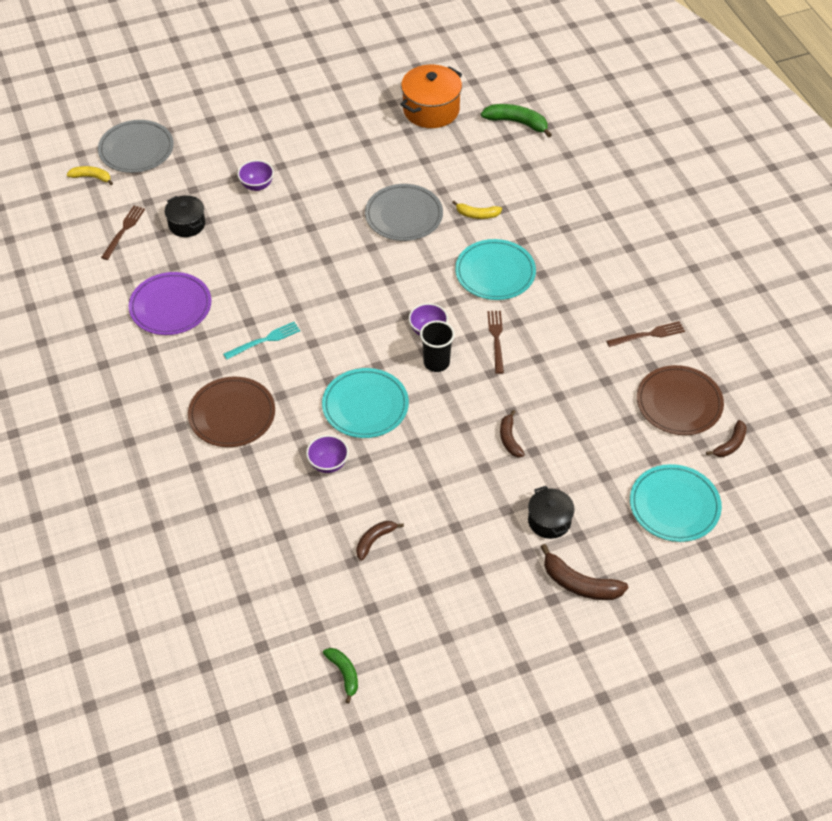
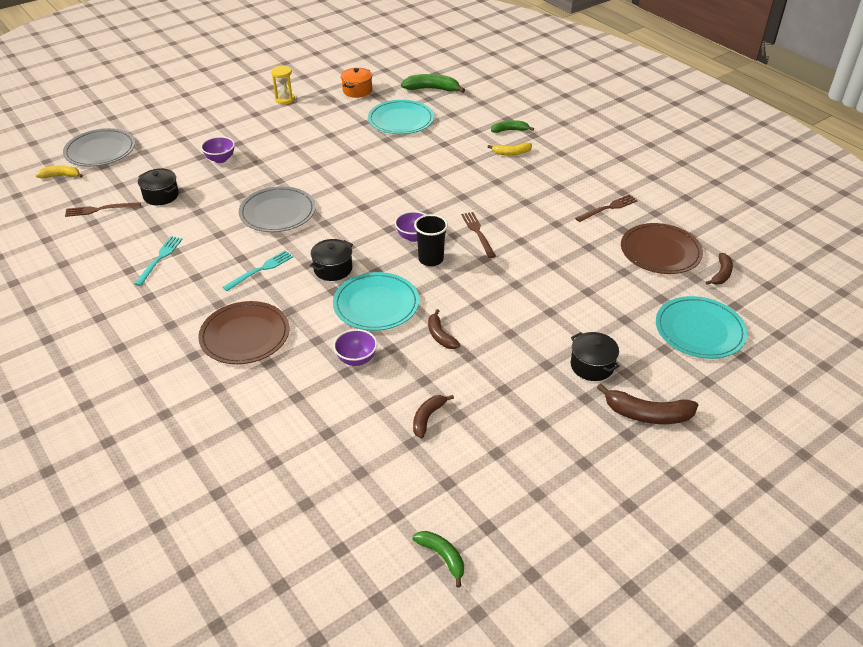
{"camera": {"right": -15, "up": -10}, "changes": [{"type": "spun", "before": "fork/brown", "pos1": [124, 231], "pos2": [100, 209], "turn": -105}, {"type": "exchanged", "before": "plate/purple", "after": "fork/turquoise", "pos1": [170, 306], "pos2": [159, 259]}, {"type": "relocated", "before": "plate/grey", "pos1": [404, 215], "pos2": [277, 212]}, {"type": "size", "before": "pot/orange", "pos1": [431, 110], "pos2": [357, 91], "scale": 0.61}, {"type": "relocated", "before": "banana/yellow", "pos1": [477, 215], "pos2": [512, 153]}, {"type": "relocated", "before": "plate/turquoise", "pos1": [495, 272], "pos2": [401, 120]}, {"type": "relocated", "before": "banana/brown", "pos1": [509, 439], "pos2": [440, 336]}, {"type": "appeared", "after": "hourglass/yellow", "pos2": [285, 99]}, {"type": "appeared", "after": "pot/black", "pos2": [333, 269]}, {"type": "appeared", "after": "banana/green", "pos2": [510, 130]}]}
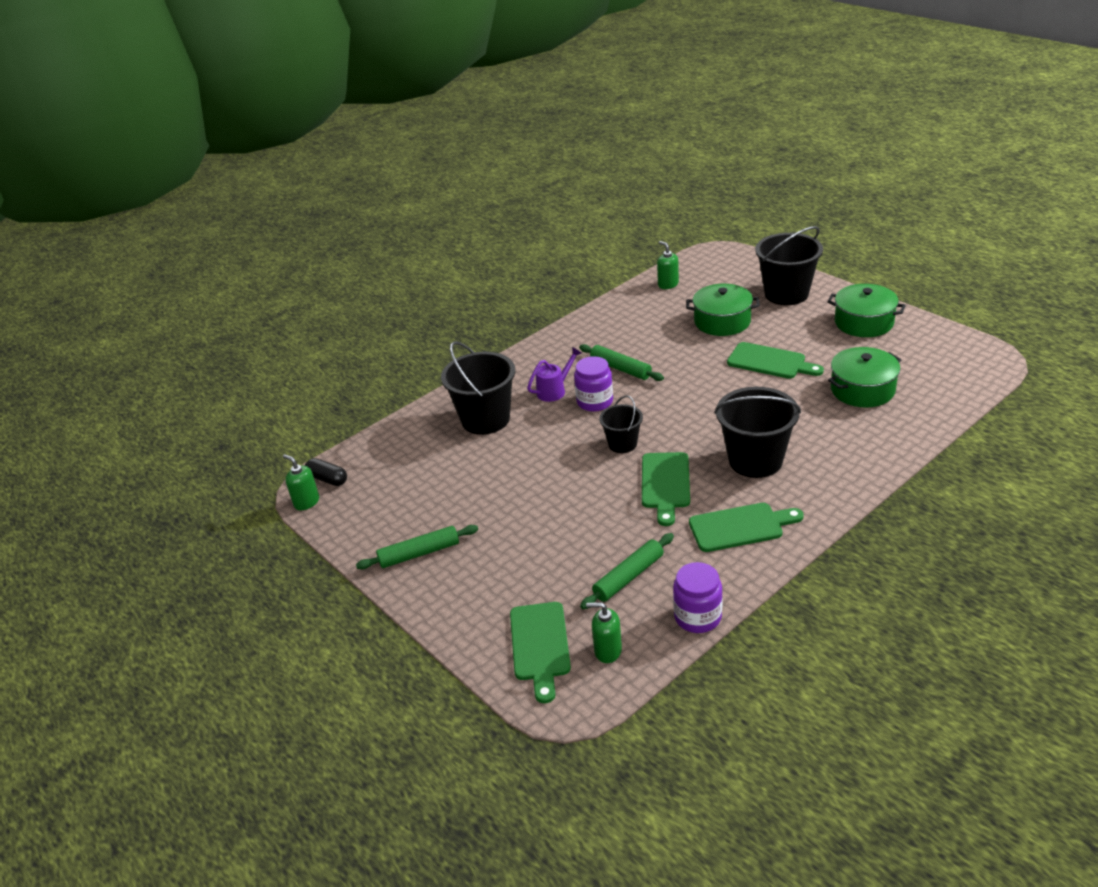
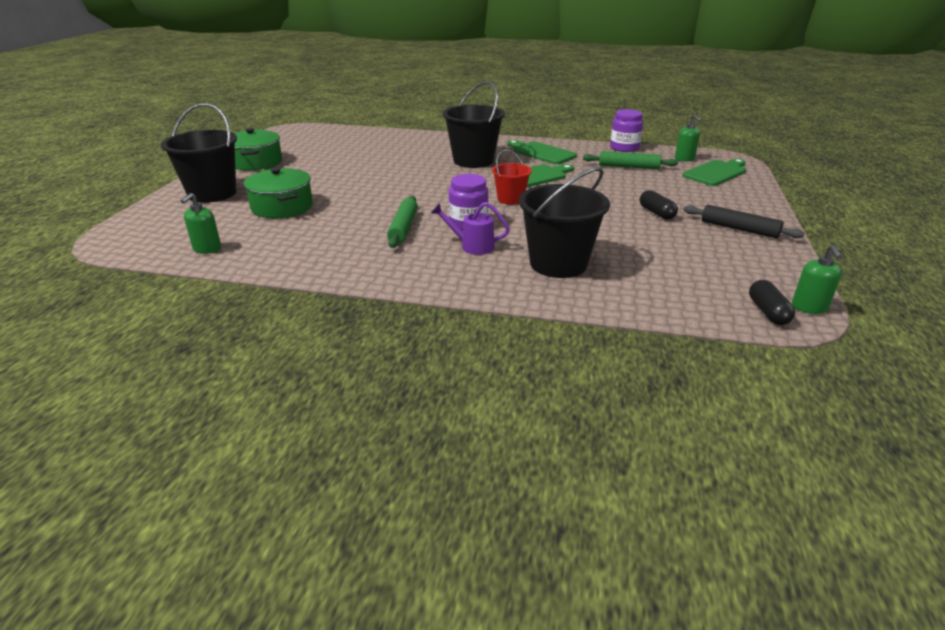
{"camera": {"right": -130, "up": -5}, "changes": [{"type": "colour", "before": "rolling pin/green", "after": "rolling pin/black", "pos1": [419, 553], "pos2": [739, 229]}, {"type": "colour", "before": "bucket/black", "after": "bucket/red", "pos1": [622, 444], "pos2": [510, 199]}, {"type": "missing", "before": "cutting board/green", "pos1": [770, 362]}, {"type": "missing", "before": "pot/green", "pos1": [862, 390]}, {"type": "appeared", "after": "capsule/black", "pos2": [656, 213]}]}
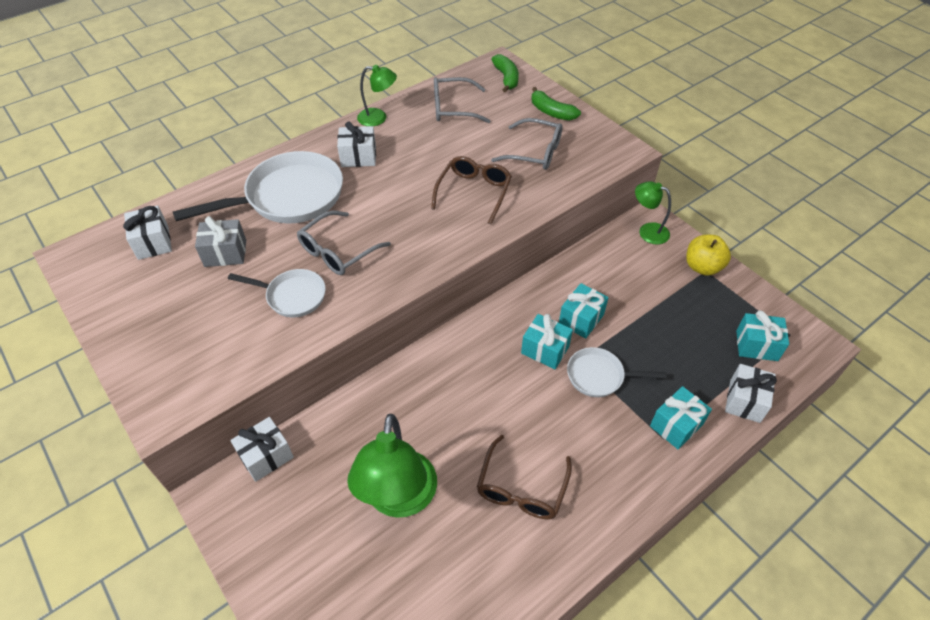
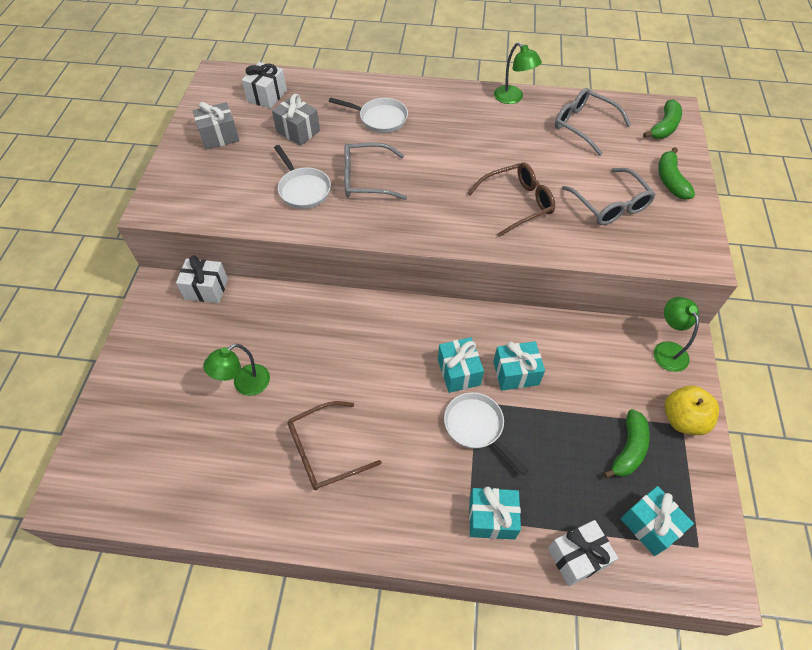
{"camera": {"right": 45, "up": 5}, "changes": [{"type": "size", "before": "pan/white", "pos1": [288, 197], "pos2": [380, 118], "scale": 0.54}, {"type": "missing", "before": "gift/white", "pos1": [358, 157]}, {"type": "size", "before": "lamp/green", "pos1": [399, 499], "pos2": [245, 384], "scale": 0.55}, {"type": "appeared", "after": "gift/grey", "pos2": [219, 136]}, {"type": "appeared", "after": "banana/green", "pos2": [628, 449]}]}
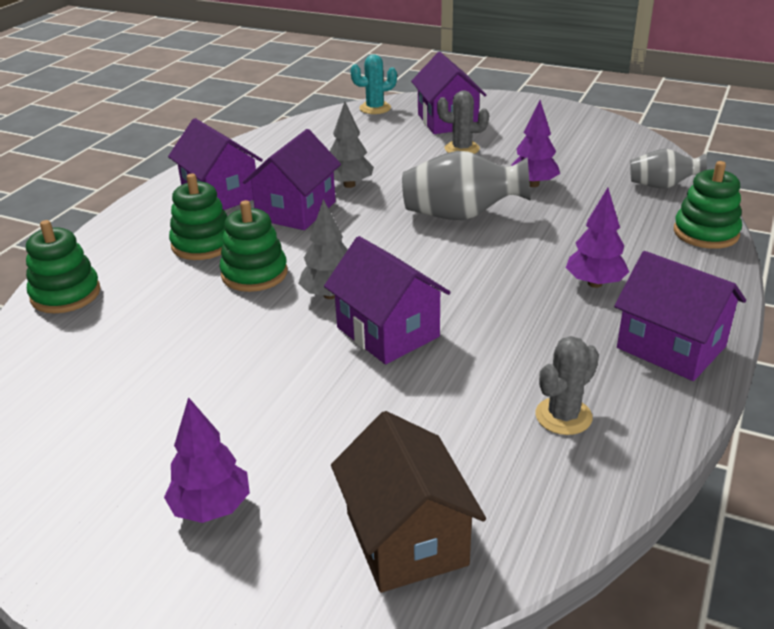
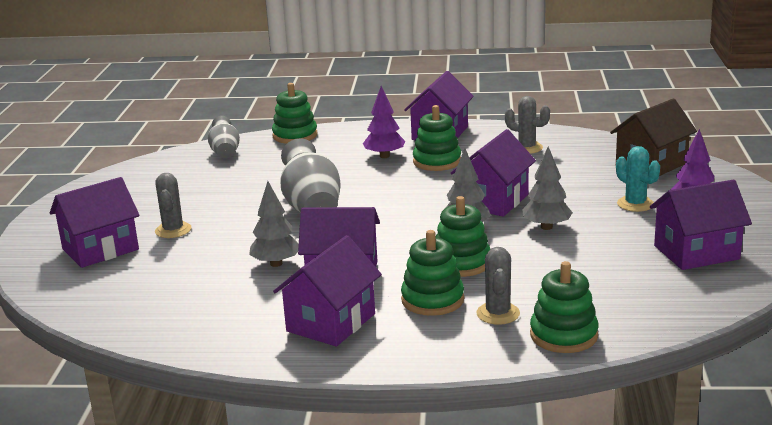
{"camera": {"right": -110, "up": -10}, "changes": [{"type": "relocated", "before": "cactus/turquoise", "pos1": [375, 108], "pos2": [635, 204]}, {"type": "missing", "before": "tree/purple", "pos1": [533, 184]}, {"type": "appeared", "after": "stacking toy/green", "pos2": [437, 161]}, {"type": "appeared", "after": "cactus/grey", "pos2": [498, 313]}, {"type": "appeared", "after": "tree/grey", "pos2": [546, 227]}, {"type": "appeared", "after": "house/purple", "pos2": [696, 252]}]}
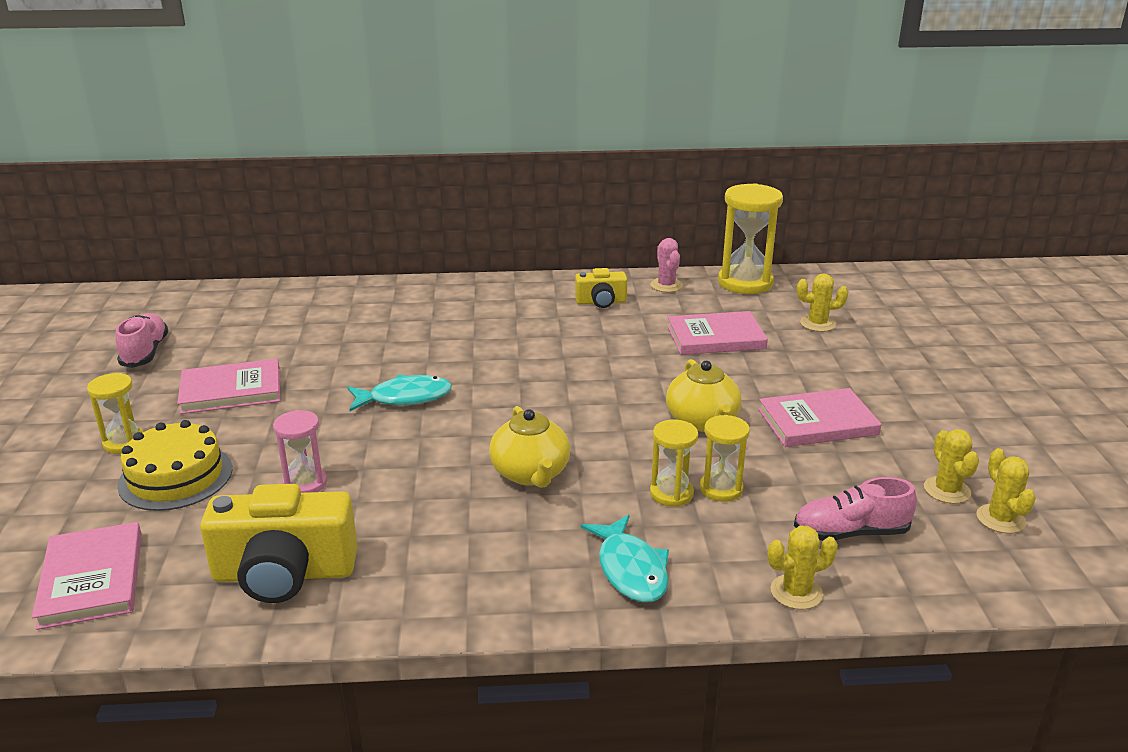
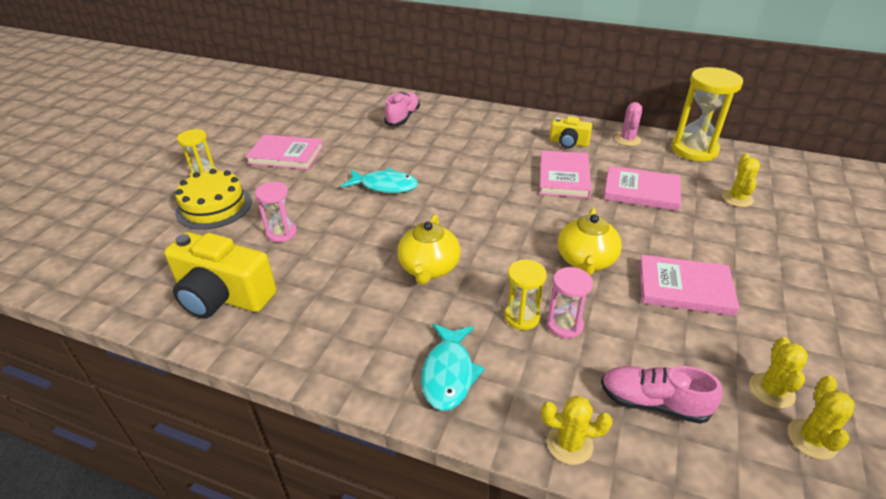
{"camera": {"right": 25, "up": 10}, "changes": [{"type": "relocated", "before": "book/pink", "pos1": [92, 579], "pos2": [564, 177]}, {"type": "relocated", "before": "shoe/pink", "pos1": [145, 353], "pos2": [403, 117]}, {"type": "colour", "before": "hourglass/yellow", "after": "hourglass/pink", "pos1": [721, 489], "pos2": [564, 325]}, {"type": "spun", "before": "cactus/yellow", "pos1": [817, 324], "pos2": [737, 198], "turn": 75}]}
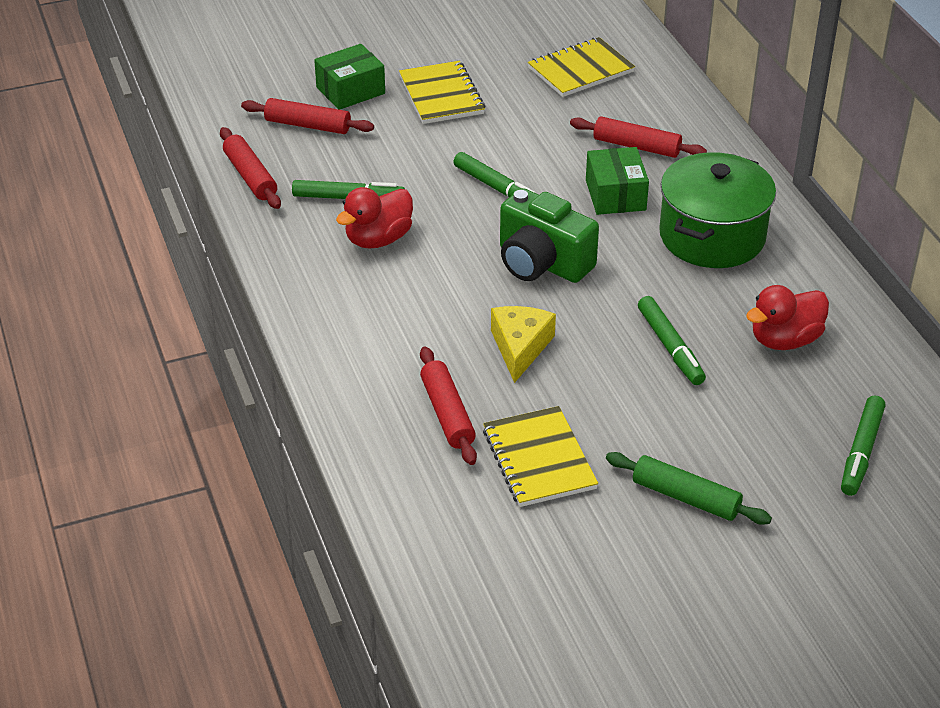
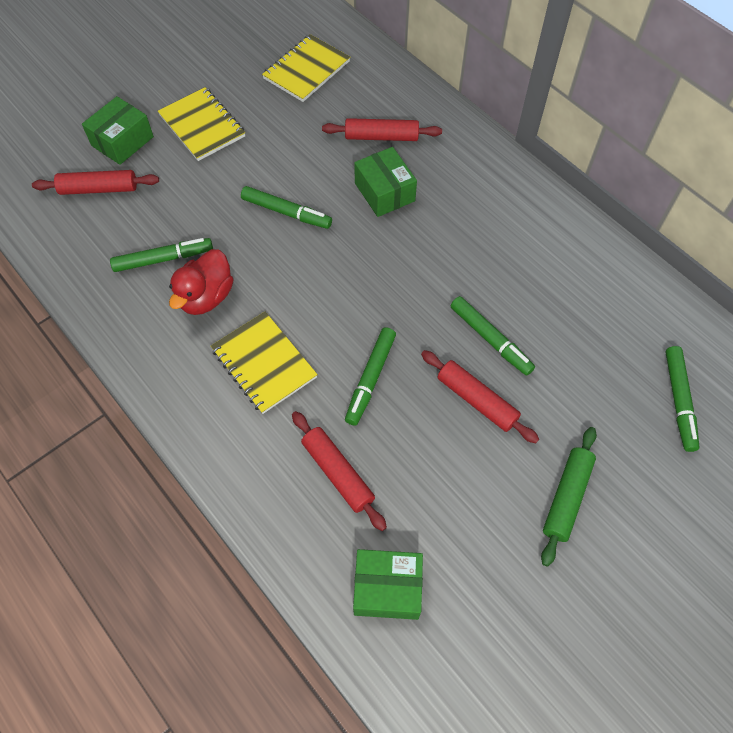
{"camera": {"right": -20, "up": 20}, "changes": [{"type": "relocated", "before": "rolling pin/red", "pos1": [250, 176], "pos2": [476, 400]}, {"type": "relocated", "before": "notebook/yellow", "pos1": [539, 459], "pos2": [264, 363]}, {"type": "exchanged", "before": "cheese/yellow", "after": "marker/green", "pos1": [520, 347], "pos2": [370, 379]}, {"type": "missing", "before": "camera/green", "pos1": [542, 263]}, {"type": "spun", "before": "rolling pin/green", "pos1": [685, 497], "pos2": [566, 497], "turn": -75}, {"type": "missing", "before": "pot/green", "pos1": [712, 236]}, {"type": "missing", "before": "duck/red", "pos1": [785, 340]}, {"type": "appeared", "after": "box/green", "pos2": [387, 588]}]}
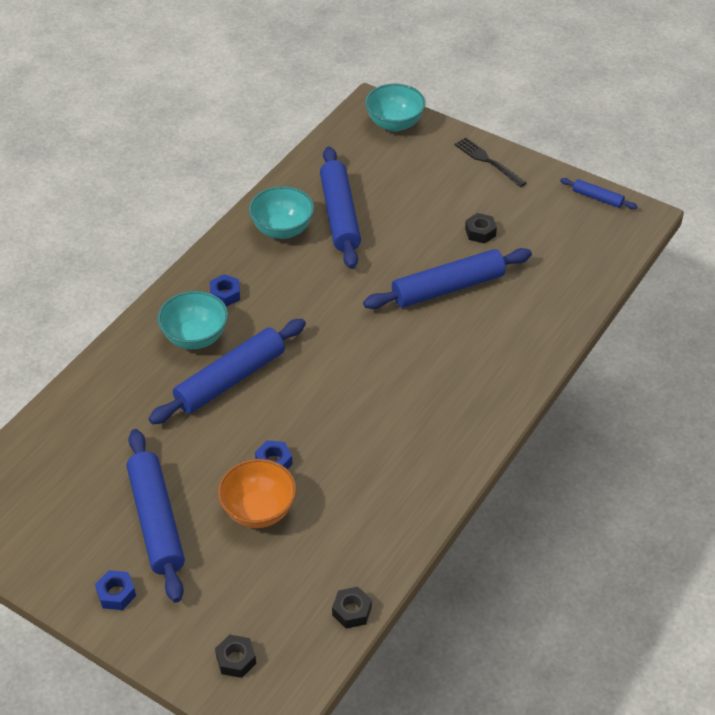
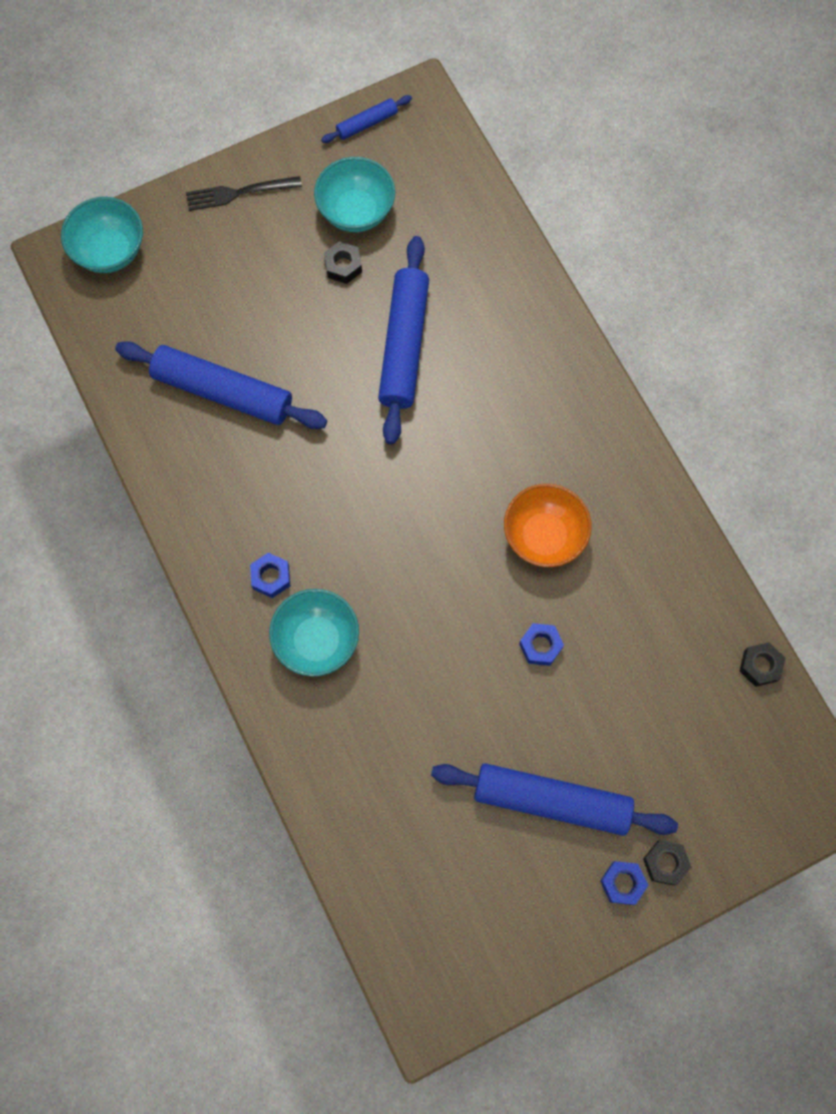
{"camera": {"right": -60, "up": 25}, "changes": [{"type": "missing", "before": "rolling pin/blue", "pos1": [230, 379]}, {"type": "relocated", "before": "nut/black", "pos1": [236, 659], "pos2": [665, 863]}, {"type": "relocated", "before": "bowl/orange", "pos1": [259, 510], "pos2": [544, 536]}, {"type": "relocated", "before": "bowl/turquoise", "pos1": [282, 229], "pos2": [356, 211]}]}
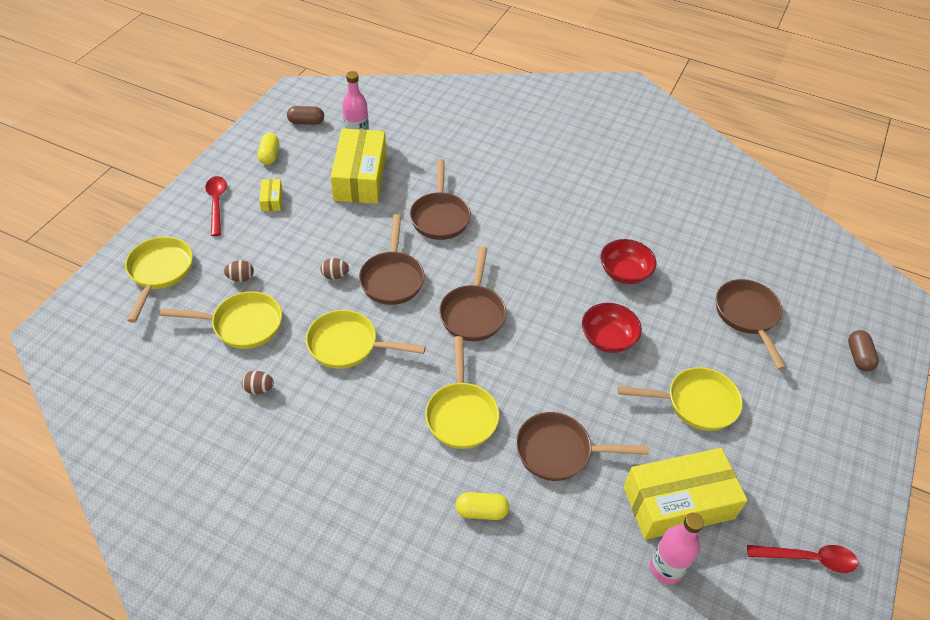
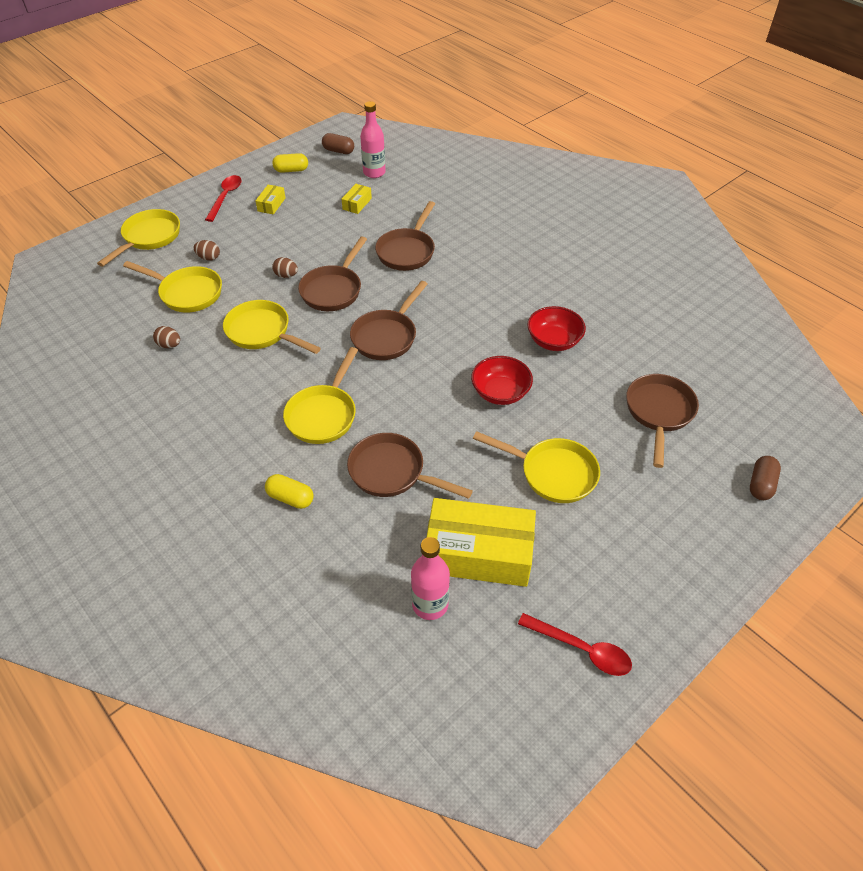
{"camera": {"right": 25, "up": 0}, "changes": [{"type": "spun", "before": "capsule/yellow", "pos1": [269, 155], "pos2": [291, 170], "turn": 60}, {"type": "size", "before": "box/yellow", "pos1": [360, 177], "pos2": [357, 204], "scale": 0.42}]}
